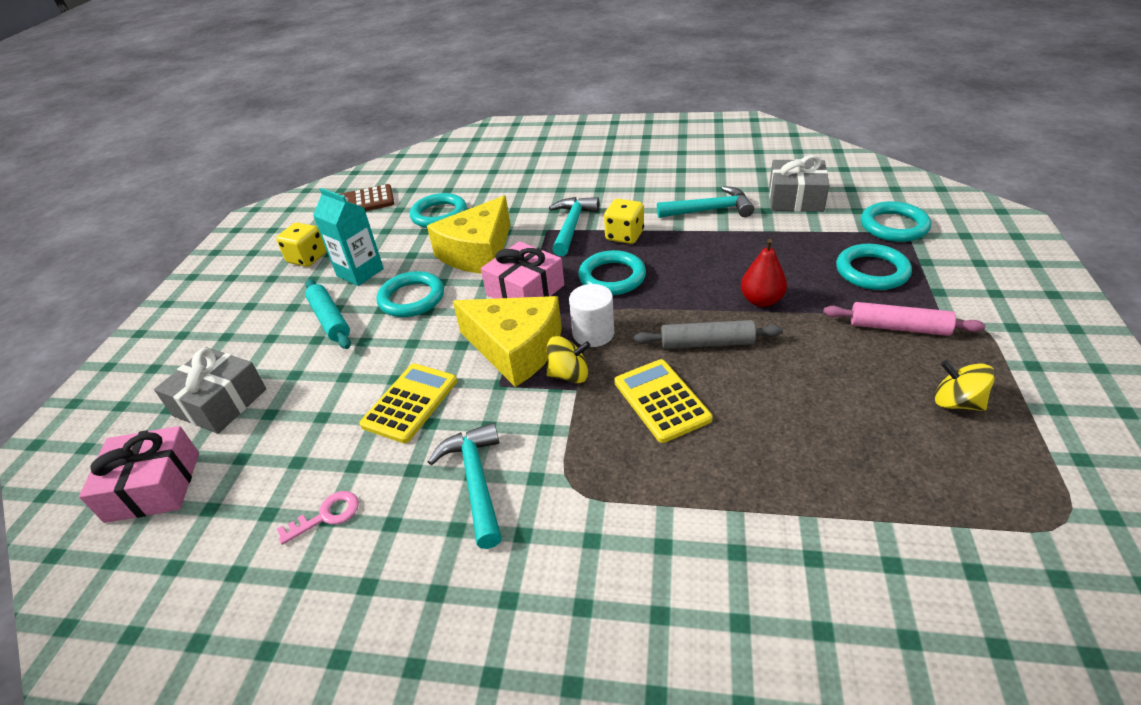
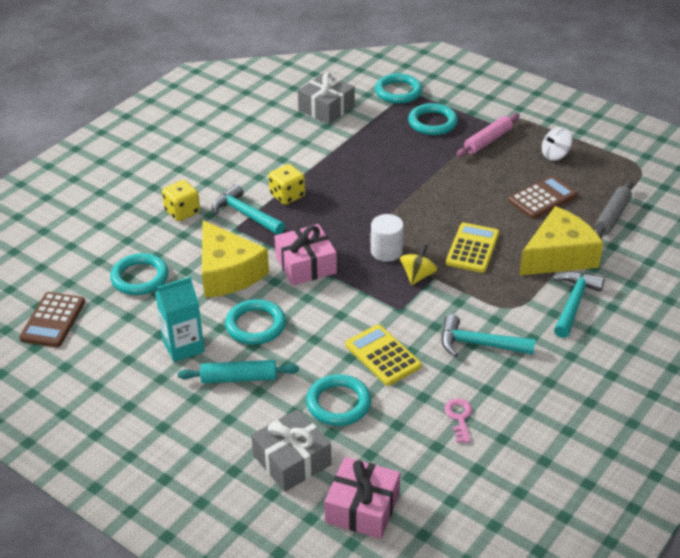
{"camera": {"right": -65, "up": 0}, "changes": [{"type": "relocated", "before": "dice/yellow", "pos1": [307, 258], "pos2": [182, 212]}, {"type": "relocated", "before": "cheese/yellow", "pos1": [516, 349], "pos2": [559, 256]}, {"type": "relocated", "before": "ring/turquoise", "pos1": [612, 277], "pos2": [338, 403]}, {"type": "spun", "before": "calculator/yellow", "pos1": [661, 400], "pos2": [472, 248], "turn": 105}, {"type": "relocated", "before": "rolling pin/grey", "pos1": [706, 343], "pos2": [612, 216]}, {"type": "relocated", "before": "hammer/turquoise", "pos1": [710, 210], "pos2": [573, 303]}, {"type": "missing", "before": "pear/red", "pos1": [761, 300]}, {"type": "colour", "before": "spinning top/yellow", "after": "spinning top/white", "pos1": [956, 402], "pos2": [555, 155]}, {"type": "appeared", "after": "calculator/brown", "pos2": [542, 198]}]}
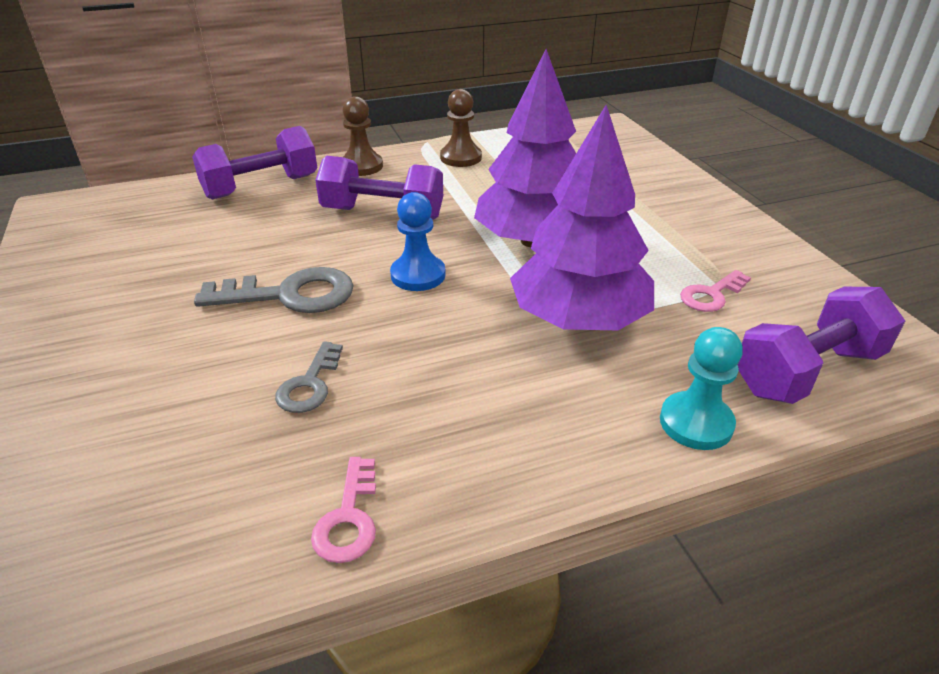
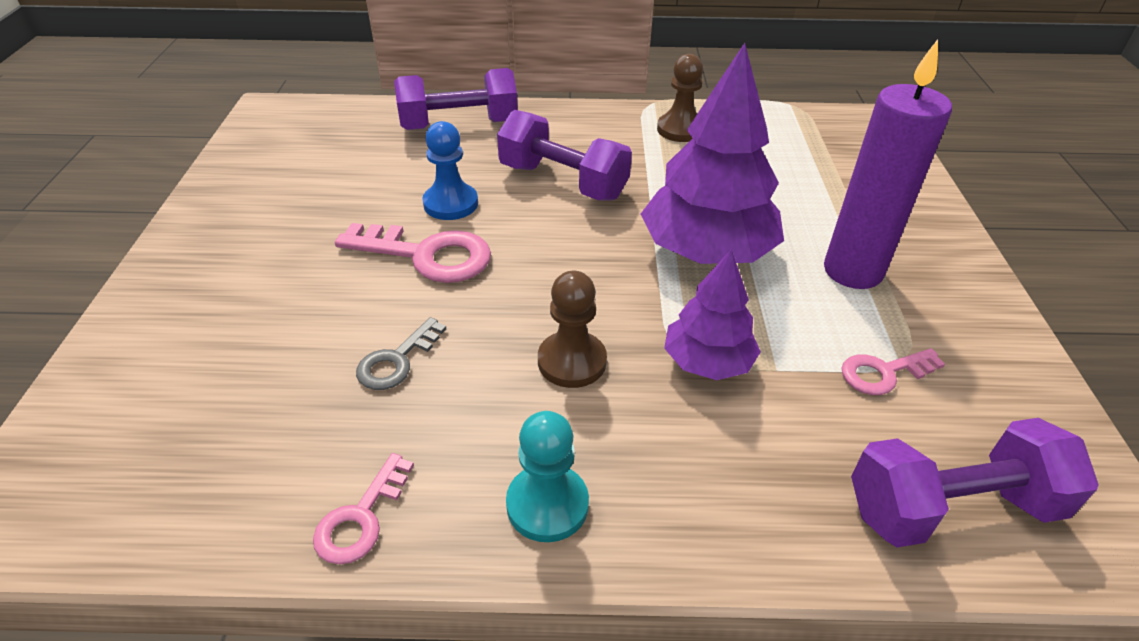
{"camera": {"right": 20, "up": 5}, "changes": [{"type": "colour", "before": "key/grey", "after": "key/pink", "pos1": [290, 295], "pos2": [427, 255]}, {"type": "relocated", "before": "pawn/brown", "pos1": [361, 166], "pos2": [572, 361]}, {"type": "relocated", "before": "pawn/blue", "pos1": [418, 275], "pos2": [450, 204]}, {"type": "size", "before": "tree/purple", "pos1": [579, 319], "pos2": [708, 362], "scale": 0.58}, {"type": "relocated", "before": "pawn/turquoise", "pos1": [696, 423], "pos2": [547, 505]}, {"type": "appeared", "after": "candle/purple", "pos2": [852, 271]}]}
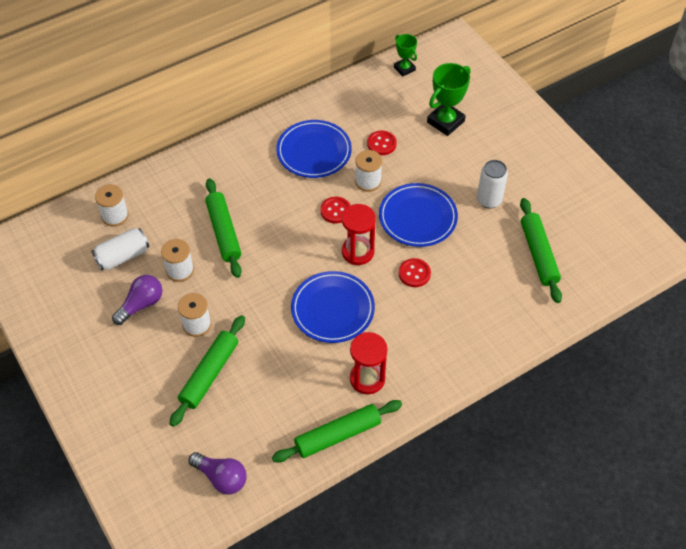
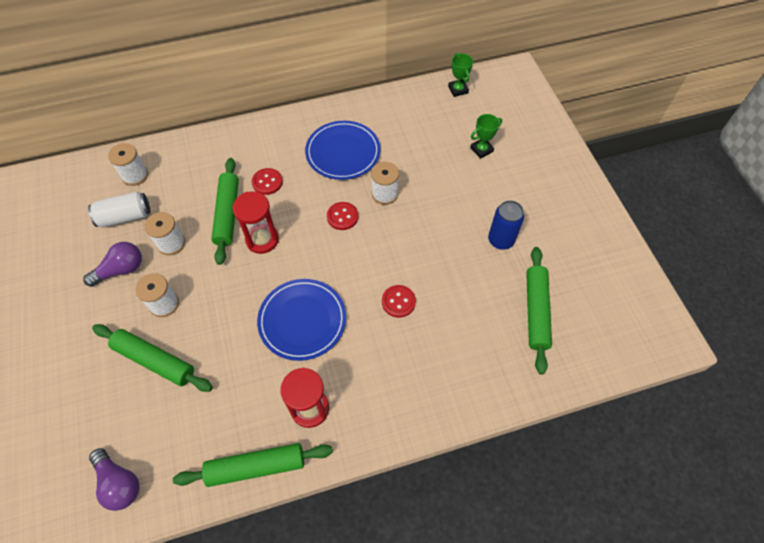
{"camera": {"right": 15, "up": 5}, "changes": [{"type": "spun", "before": "rolling pin/green", "pos1": [209, 374], "pos2": [154, 361], "turn": 75}, {"type": "relocated", "before": "hourglass/red", "pos1": [358, 252], "pos2": [262, 240]}, {"type": "relocated", "before": "button/red", "pos1": [381, 144], "pos2": [267, 182]}, {"type": "missing", "before": "plate/blue", "pos1": [417, 217]}, {"type": "size", "before": "trophy/green", "pos1": [445, 122], "pos2": [481, 150], "scale": 0.6}, {"type": "colour", "before": "can/white", "after": "can/blue", "pos1": [489, 200], "pos2": [500, 240]}]}
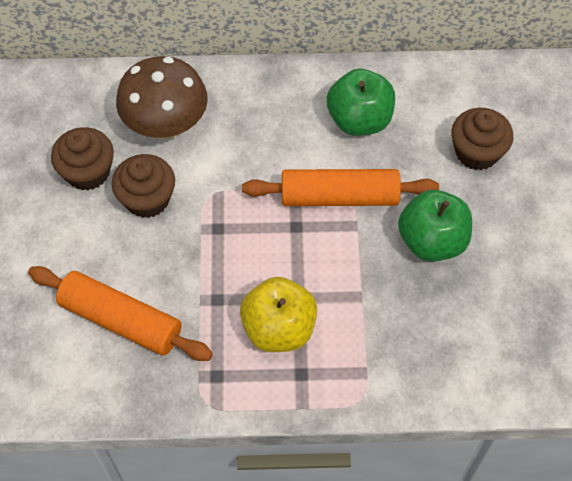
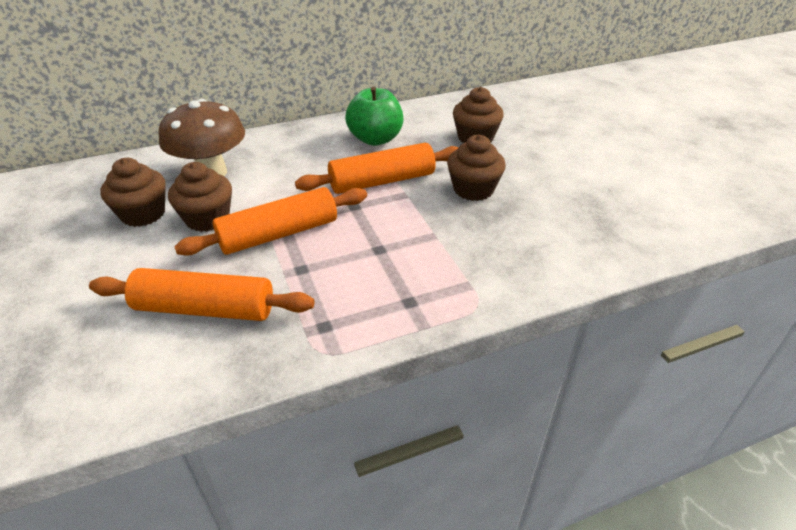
{"camera": {"right": -20, "up": -20}, "changes": [{"type": "missing", "before": "apple/yellow", "pos1": [279, 329]}, {"type": "exchanged", "before": "apple/green", "after": "cupcake/brown", "pos1": [432, 241], "pos2": [473, 189]}, {"type": "appeared", "after": "rolling pin/orange", "pos2": [279, 234]}]}
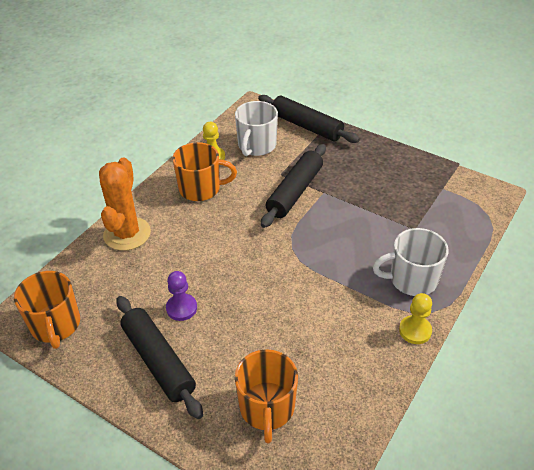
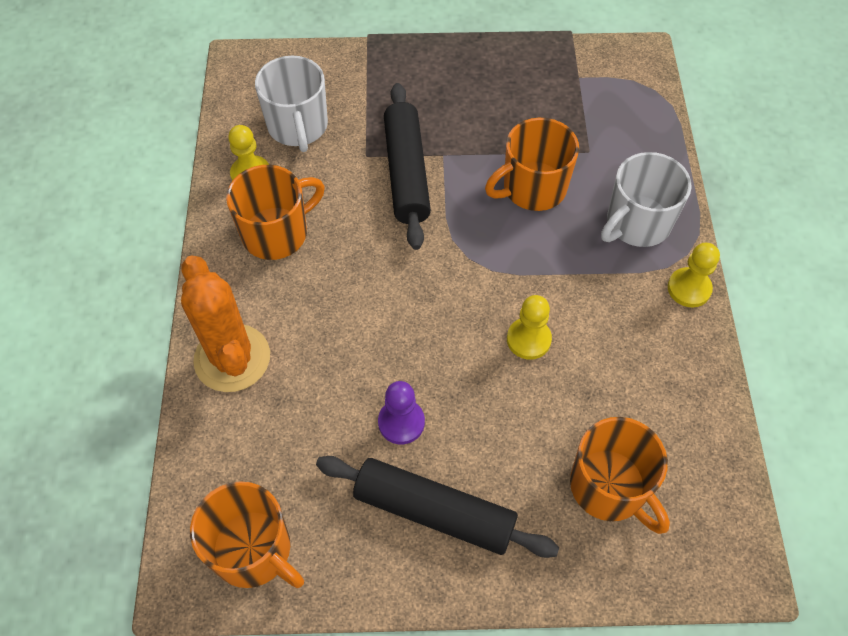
{"camera": {"right": -35, "up": 15}, "changes": [{"type": "missing", "before": "rolling pin/black", "pos1": [306, 126]}, {"type": "appeared", "after": "mug/orange", "pos2": [532, 188]}, {"type": "appeared", "after": "pawn/yellow", "pos2": [528, 339]}]}
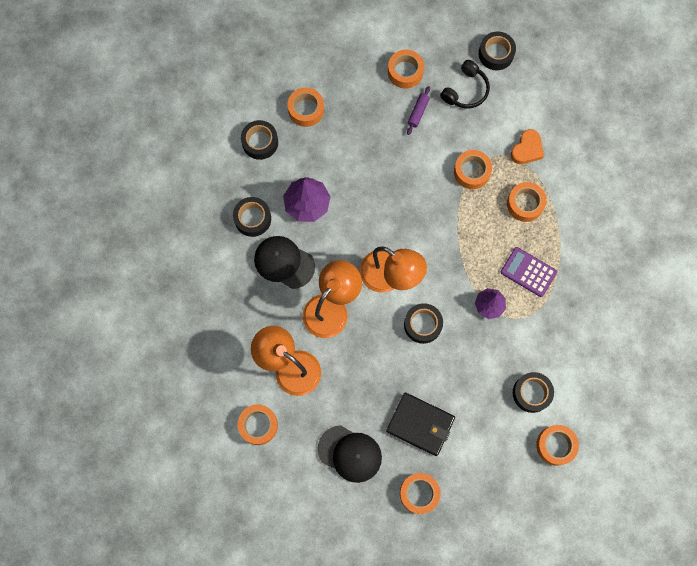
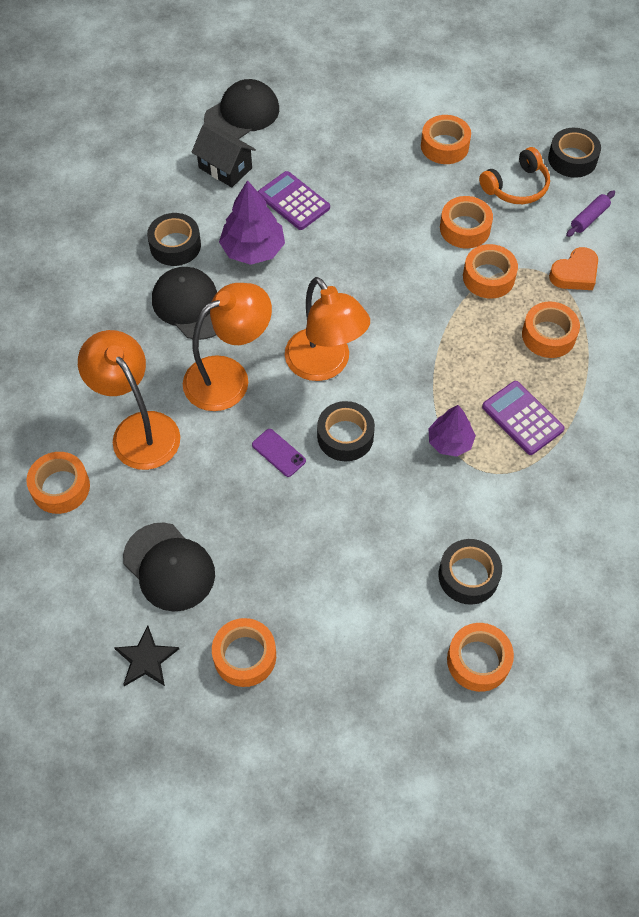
{"camera": {"right": 20, "up": -15}, "changes": [{"type": "exchanged", "before": "tape/black", "after": "house/black", "pos1": [260, 142], "pos2": [225, 168]}, {"type": "relocated", "before": "tape/orange", "pos1": [306, 110], "pos2": [465, 228]}, {"type": "missing", "before": "wallet/black", "pos1": [420, 424]}, {"type": "relocated", "before": "rolling pin/purple", "pos1": [418, 112], "pos2": [589, 218]}, {"type": "colour", "before": "headphones/black", "after": "headphones/orange", "pos1": [466, 90], "pos2": [516, 187]}, {"type": "appeared", "after": "star/black", "pos2": [146, 659]}, {"type": "appeared", "after": "cap/black", "pos2": [242, 114]}, {"type": "appeared", "after": "phone/purple", "pos2": [278, 453]}, {"type": "appeared", "after": "calculator/purple", "pos2": [293, 201]}]}
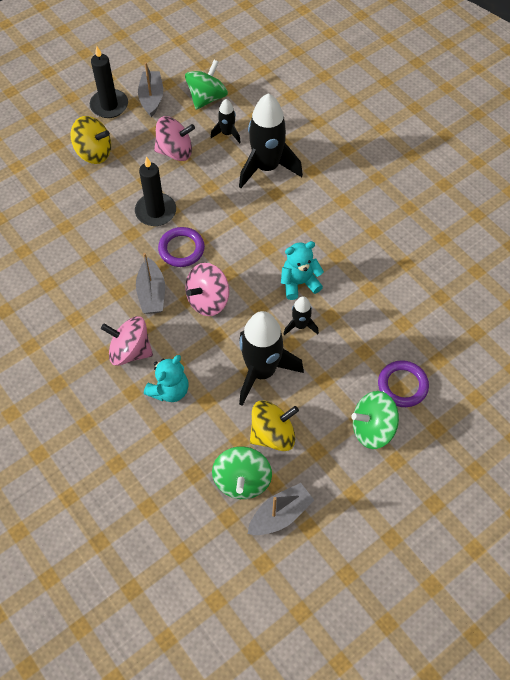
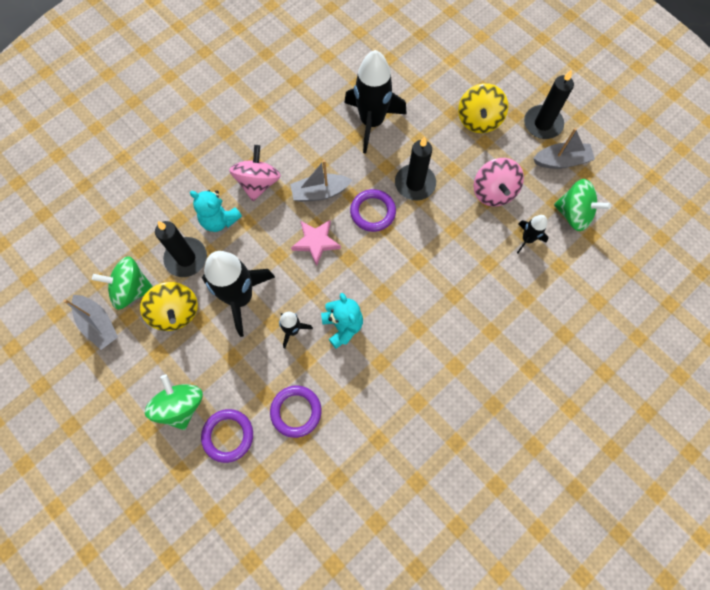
{"camera": {"right": 85, "up": 10}, "changes": [{"type": "exchanged", "before": "spinning top/pink", "after": "star/pink", "pos1": [208, 300], "pos2": [316, 242]}, {"type": "relocated", "before": "rocket/black", "pos1": [266, 167], "pos2": [372, 122]}, {"type": "appeared", "after": "candle/black", "pos2": [186, 258]}, {"type": "appeared", "after": "ring/purple", "pos2": [296, 411]}]}
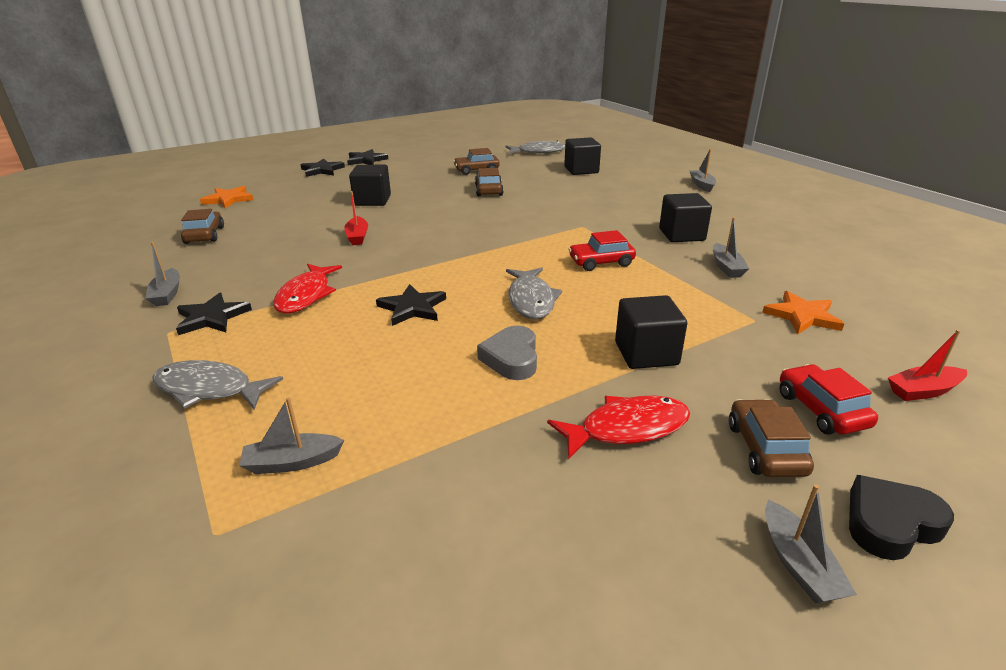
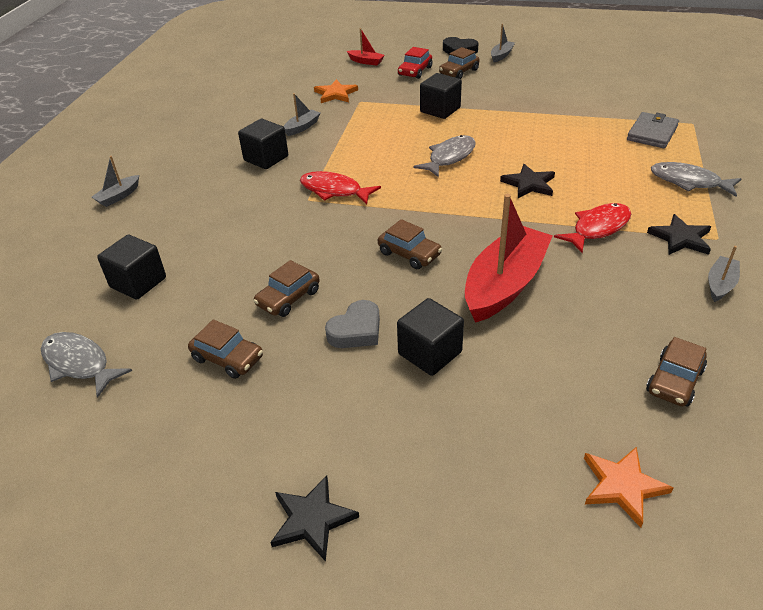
{"camera": {"right": -135, "up": 10}, "changes": [{"type": "spun", "before": "fish/grey", "pos1": [209, 389], "pos2": [689, 182], "turn": 150}, {"type": "exchanged", "before": "boat/grey", "after": "wallet/grey", "pos1": [292, 462], "pos2": [652, 133]}, {"type": "missing", "before": "star/black", "pos1": [322, 170]}, {"type": "size", "before": "boat/red", "pos1": [357, 236], "pos2": [504, 284], "scale": 2.21}, {"type": "relocated", "before": "heart/grey", "pos1": [511, 358], "pos2": [356, 330]}, {"type": "relocated", "before": "fish/red", "pos1": [627, 428], "pos2": [334, 190]}, {"type": "missing", "before": "car/red", "pos1": [601, 262]}, {"type": "appeared", "after": "car/brown", "pos2": [409, 254]}]}
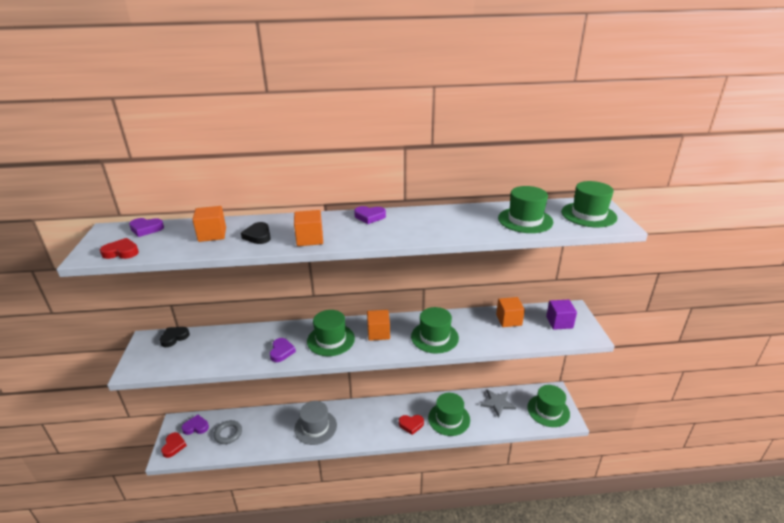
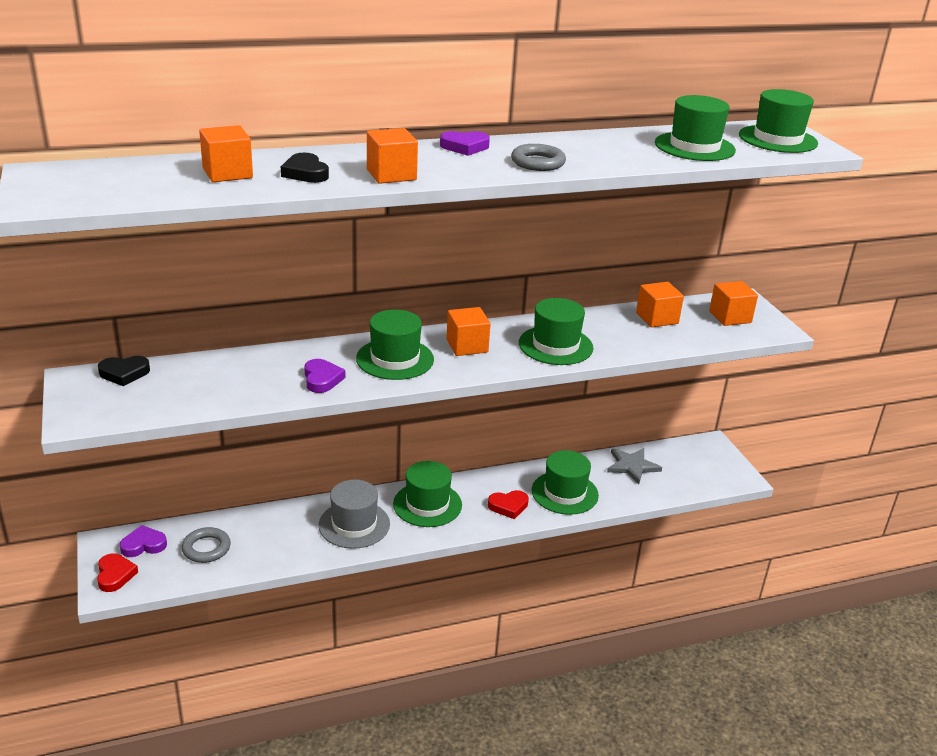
{"camera": {"right": -15, "up": 0}, "changes": [{"type": "missing", "before": "heart/red", "pos1": [121, 252]}, {"type": "missing", "before": "heart/purple", "pos1": [146, 229]}, {"type": "spun", "before": "heart/black", "pos1": [174, 338], "pos2": [124, 373], "turn": -135}, {"type": "relocated", "before": "hat/green", "pos1": [548, 410], "pos2": [427, 504]}, {"type": "colour", "before": "cube/purple", "after": "cube/orange", "pos1": [559, 322], "pos2": [730, 317]}, {"type": "appeared", "after": "ring/grey", "pos2": [538, 162]}]}
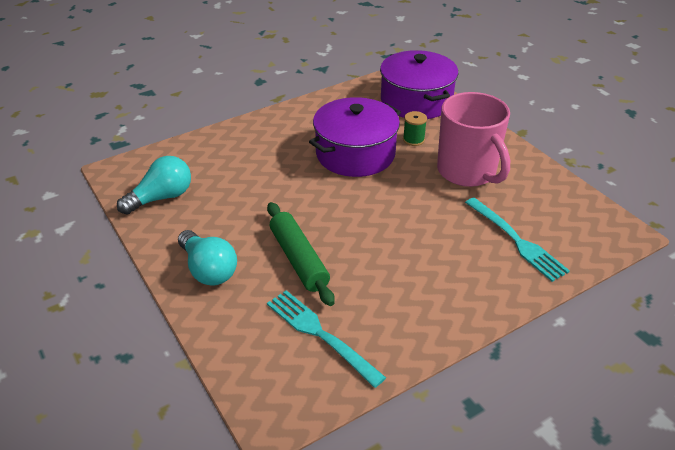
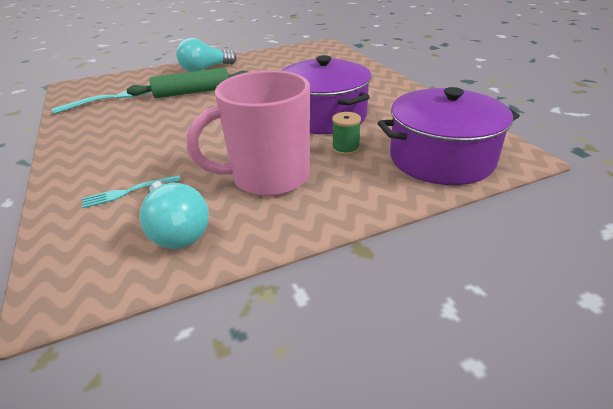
{"camera": {"right": 100, "up": -5}, "changes": [{"type": "relocated", "before": "light bulb/turquoise", "pos1": [161, 197], "pos2": [177, 230]}, {"type": "size", "before": "fork/turquoise", "pos1": [516, 240], "pos2": [128, 192], "scale": 0.6}]}
